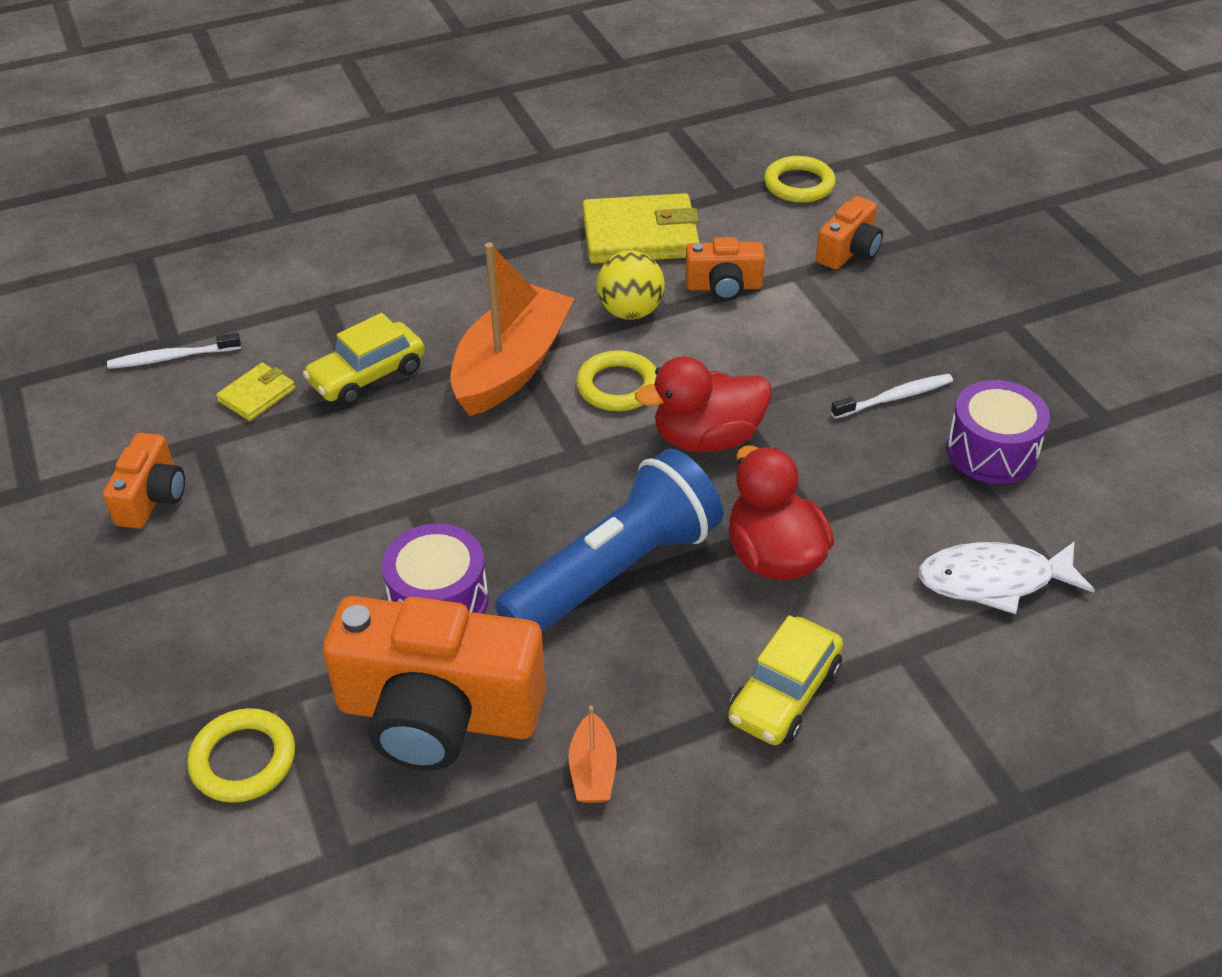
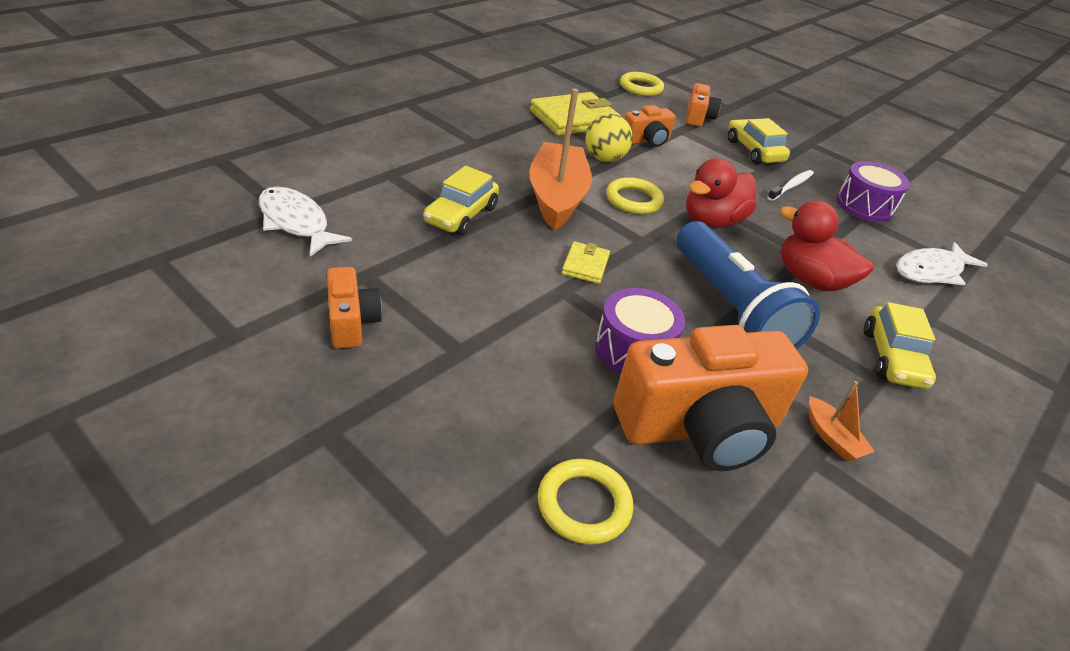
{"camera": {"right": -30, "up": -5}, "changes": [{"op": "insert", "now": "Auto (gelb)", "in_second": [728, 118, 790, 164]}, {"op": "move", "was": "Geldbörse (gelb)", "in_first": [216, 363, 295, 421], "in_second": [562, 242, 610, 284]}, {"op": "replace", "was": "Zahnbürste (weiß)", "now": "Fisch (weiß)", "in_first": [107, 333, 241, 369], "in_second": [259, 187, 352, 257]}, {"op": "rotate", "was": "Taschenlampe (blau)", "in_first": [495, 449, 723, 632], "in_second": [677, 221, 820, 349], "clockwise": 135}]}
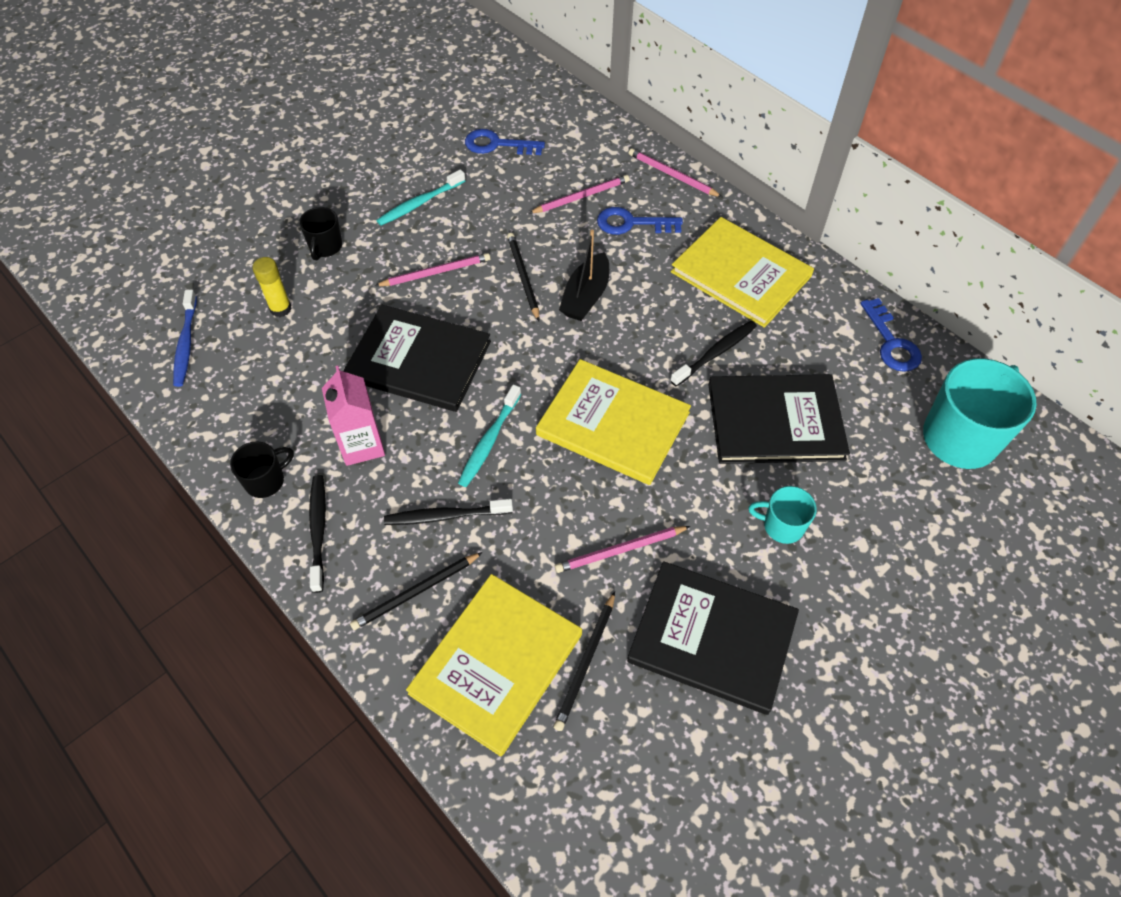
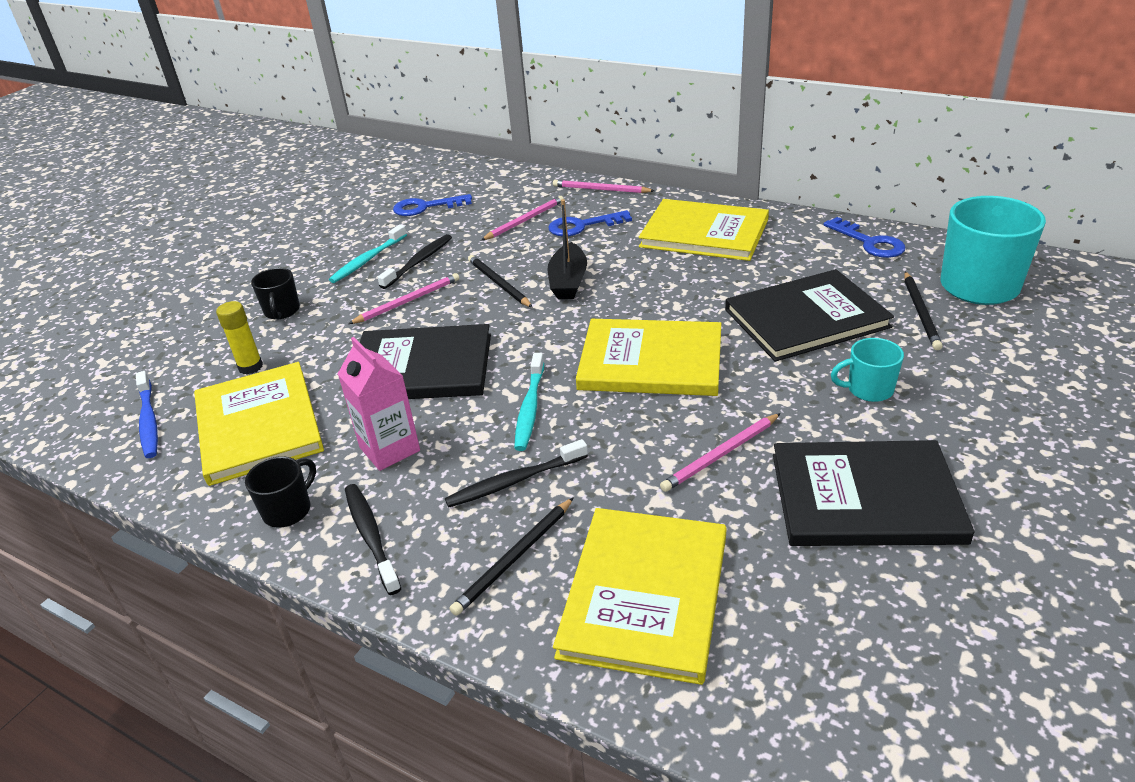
{"camera": {"right": -15, "up": -20}, "changes": [{"op": "insert", "now": "Buch (gelb)", "in_second": [194, 362, 324, 486]}, {"op": "move", "was": "Bleistift (schwarz)", "in_first": [554, 592, 615, 731], "in_second": [904, 272, 943, 350]}, {"op": "move", "was": "Zahnbürste (schwarz)", "in_first": [670, 321, 757, 386], "in_second": [377, 234, 452, 289]}]}
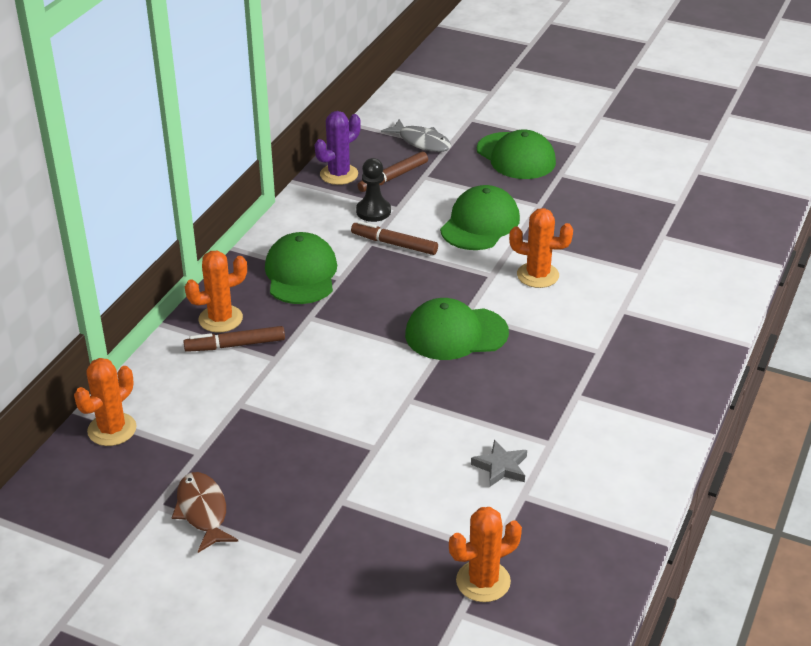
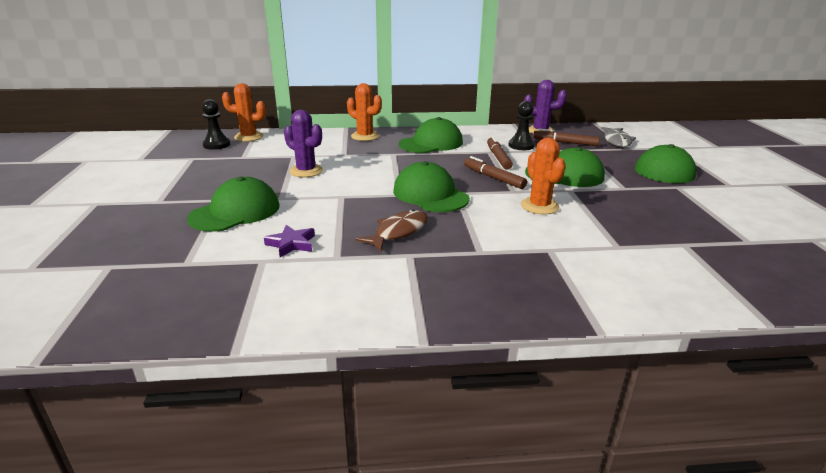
{"camera": {"right": 60, "up": -10}, "changes": [{"op": "delete", "was": "Kaktus (orange)", "in_first": [449, 507, 522, 602]}, {"op": "insert", "now": "Kappe (grün)", "in_second": [187, 177, 280, 232]}, {"op": "insert", "now": "Bauer (schwarz)", "in_second": [202, 99, 230, 150]}, {"op": "insert", "now": "Kaktus (lila)", "in_second": [284, 110, 323, 177]}, {"op": "move", "was": "Fisch (braun)", "in_first": [172, 472, 238, 553], "in_second": [355, 210, 428, 252]}, {"op": "move", "was": "Filzstift (braun)", "in_first": [183, 326, 285, 352], "in_second": [464, 156, 527, 189]}, {"op": "recolor", "was": "Stern (grau)", "now": "Stern (lila)", "in_first": [471, 440, 527, 487], "in_second": [264, 225, 315, 257]}]}
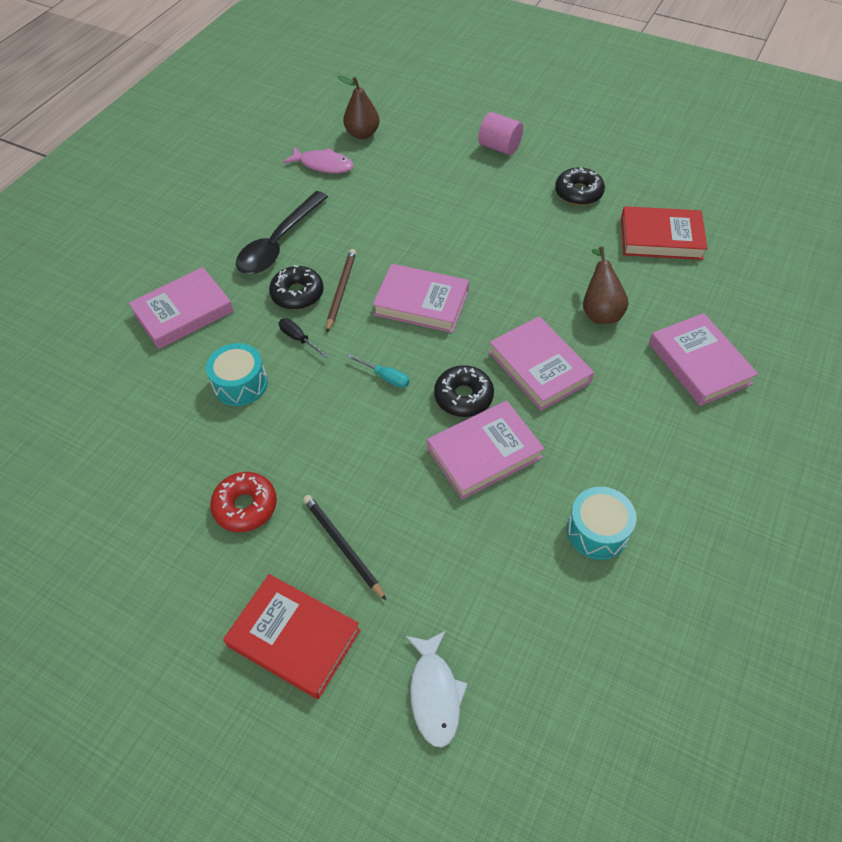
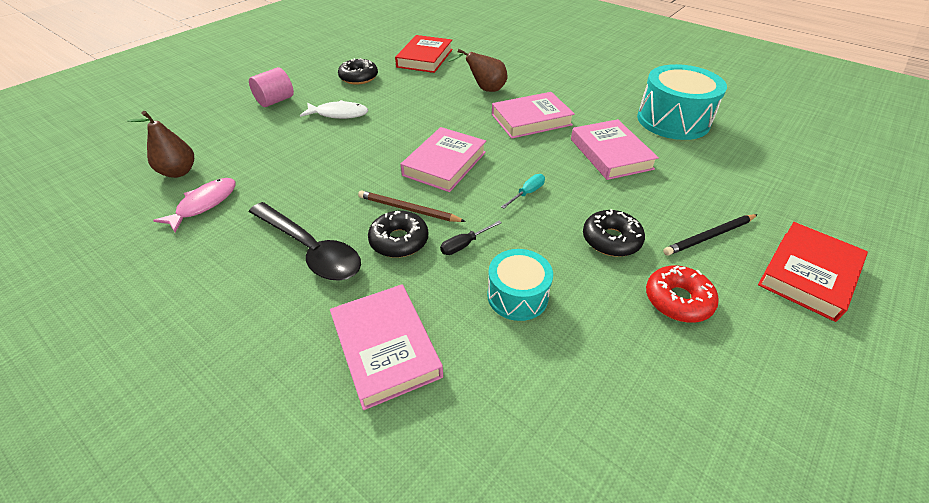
{"camera": {"right": -80, "up": -10}, "changes": [{"op": "delete", "was": "Buch (rosa)", "in_first": [649, 313, 758, 406]}, {"op": "move", "was": "Fisch (weiß)", "in_first": [406, 631, 468, 748], "in_second": [300, 100, 368, 119]}, {"op": "move", "was": "Donut (schwarz)", "in_first": [434, 365, 494, 417], "in_second": [583, 209, 645, 257]}, {"op": "resize", "was": "Trommel (türkis)", "in_first": [567, 487, 636, 560], "in_second": [637, 64, 727, 140], "ratio": 1.71}]}
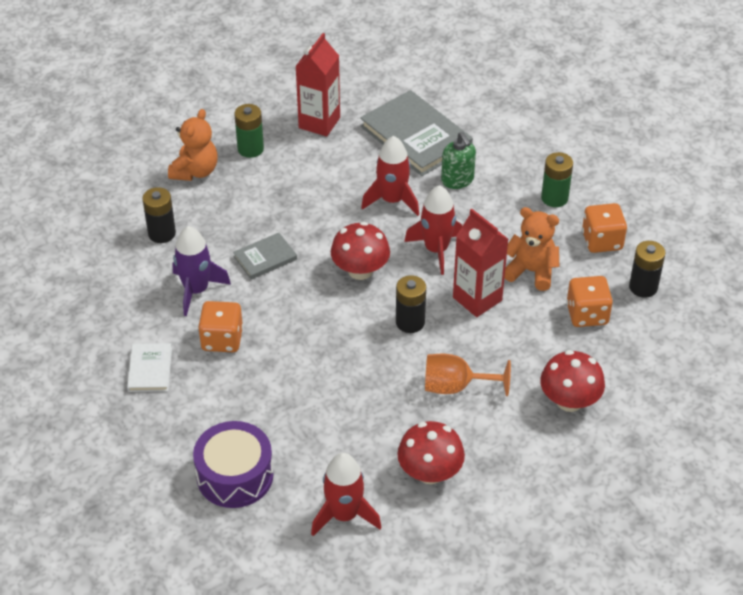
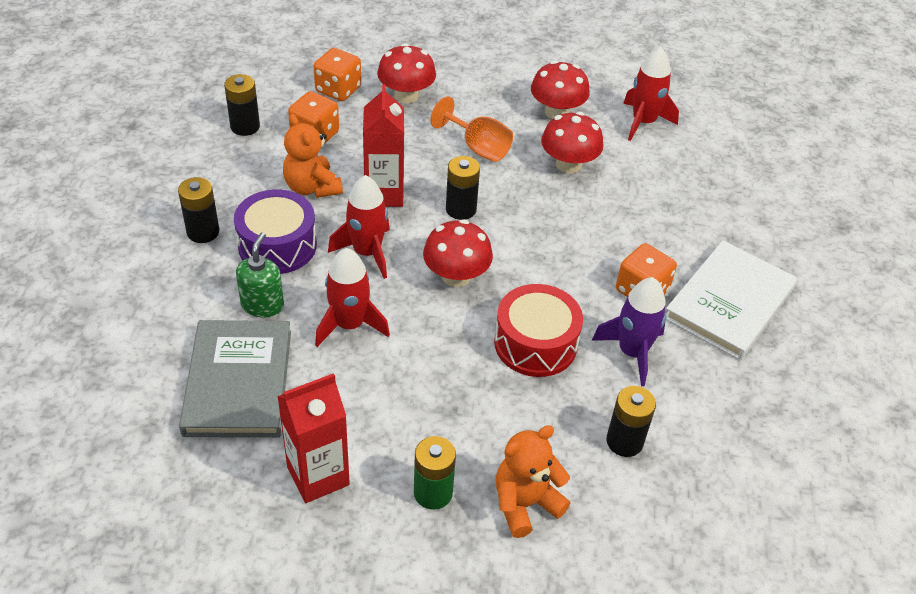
{"camera": {"right": -145, "up": 0}, "changes": [{"op": "insert", "now": "Pilz (rot)", "in_second": [541, 112, 604, 173]}, {"op": "move", "was": "Trommel (lila)", "in_first": [193, 421, 274, 508], "in_second": [234, 189, 317, 274]}, {"op": "move", "was": "Spielwürfel (orange)", "in_first": [582, 203, 627, 253], "in_second": [314, 48, 361, 101]}, {"op": "replace", "was": "Buch (grau)", "now": "Trommel (rot)", "in_first": [233, 233, 297, 280], "in_second": [494, 284, 583, 377]}, {"op": "recolor", "was": "Batterie (grün)", "now": "Batterie (schwarz)", "in_first": [541, 152, 573, 207], "in_second": [178, 177, 219, 243]}, {"op": "resize", "was": "Buch (weiß)", "in_first": [127, 343, 172, 392], "in_second": [666, 240, 798, 360], "ratio": 1.95}]}
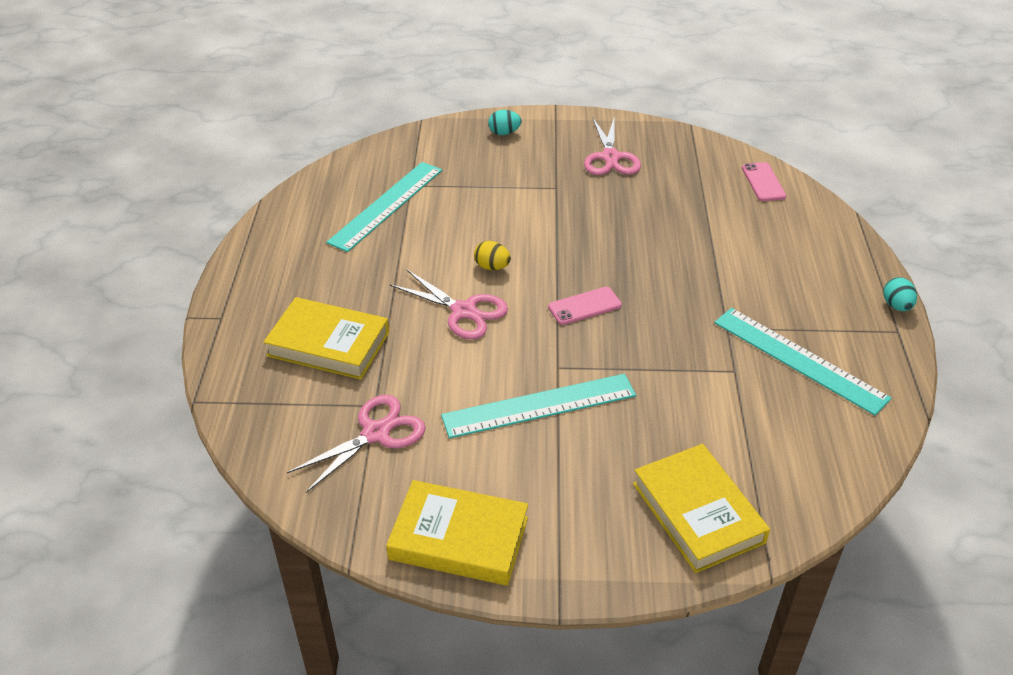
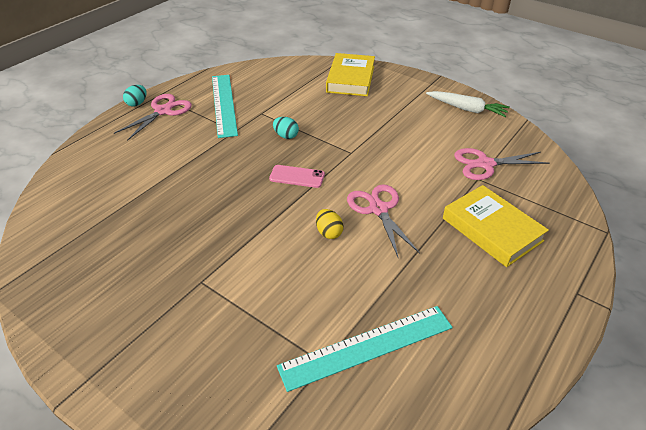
{"camera": {"right": -145, "up": 0}, "changes": [{"op": "delete", "was": "Lineal (türkis)", "in_first": [441, 374, 636, 438]}, {"op": "delete", "was": "Handy (rosa)", "in_first": [742, 162, 786, 201]}, {"op": "move", "was": "Ei (türkis)", "in_first": [488, 110, 522, 135], "in_second": [273, 117, 299, 139]}, {"op": "move", "was": "Schere (rosa)", "in_first": [584, 116, 641, 175], "in_second": [114, 94, 192, 141]}, {"op": "replace", "was": "Buch (gelb)", "now": "Karotte (weiß)", "in_first": [386, 480, 528, 586], "in_second": [426, 91, 510, 117]}]}
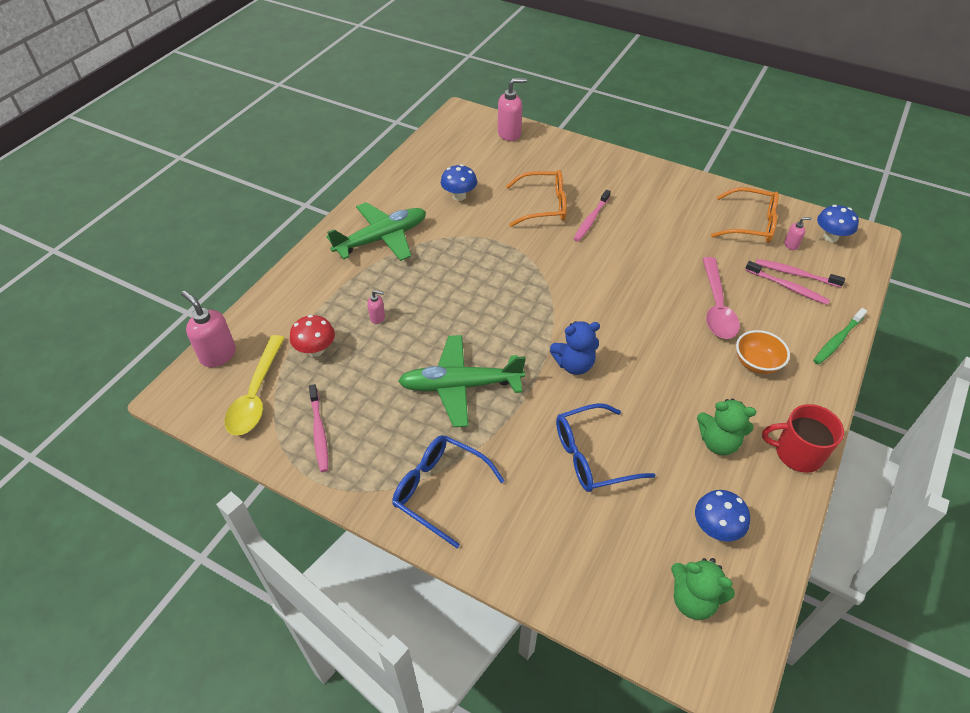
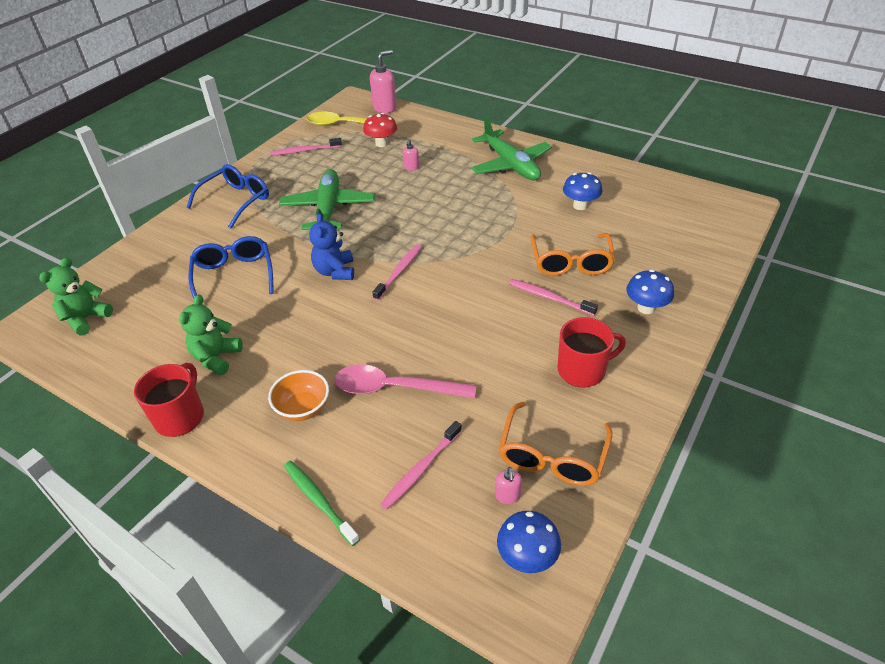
{"camera": {"right": 95, "up": -5}, "changes": [{"op": "delete", "was": "Seifenspender (rosa)", "in_first": [498, 78, 527, 141]}, {"op": "insert", "now": "Tasse (rot)", "in_second": [558, 317, 626, 388]}, {"op": "move", "was": "Pilz (blau)", "in_first": [695, 490, 750, 542], "in_second": [627, 270, 674, 314]}, {"op": "move", "was": "Zahnbürste (rosa)", "in_first": [756, 259, 845, 288], "in_second": [372, 244, 422, 301]}]}
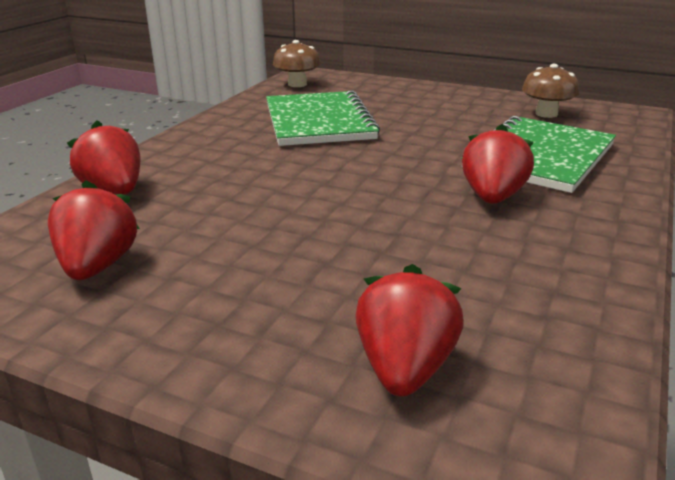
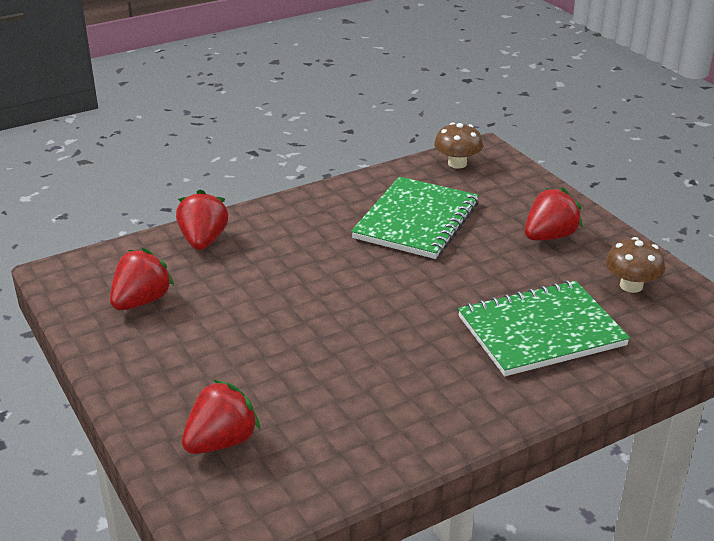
{"camera": {"right": 35, "up": 5}, "changes": [{"op": "move", "was": "Erdbeere (rot)", "in_first": [462, 124, 534, 204], "in_second": [525, 187, 583, 240]}]}
